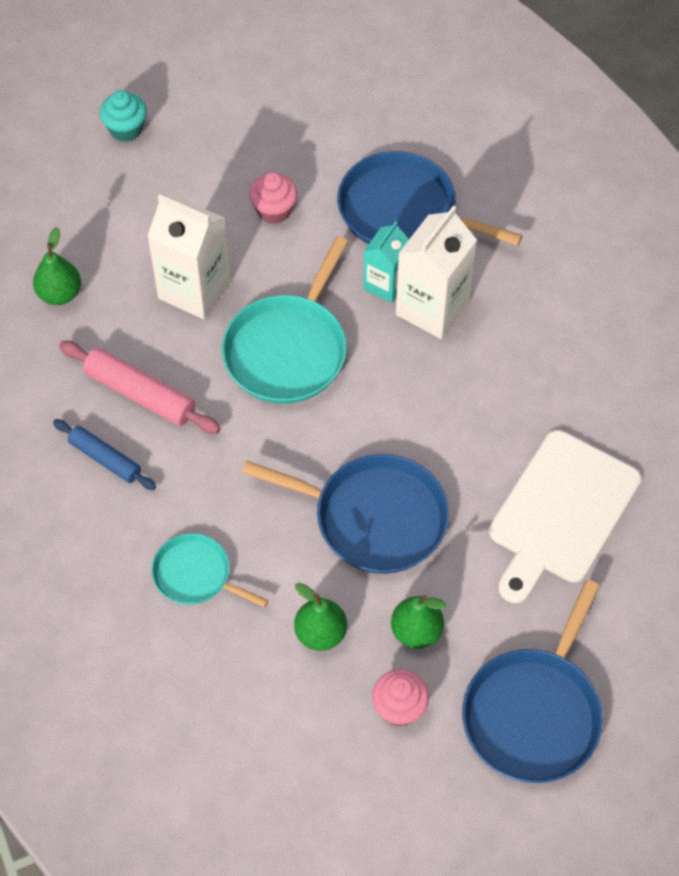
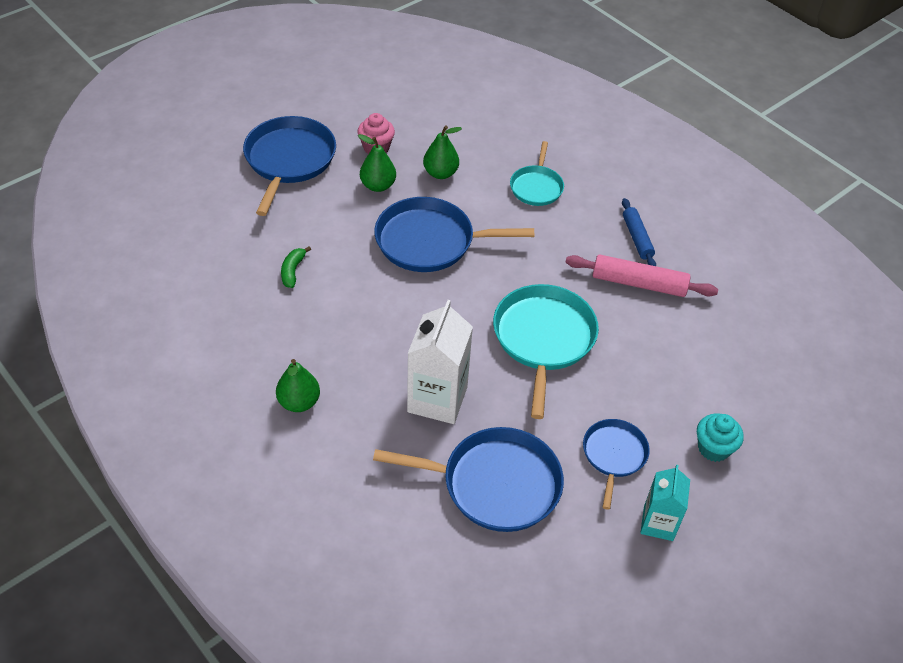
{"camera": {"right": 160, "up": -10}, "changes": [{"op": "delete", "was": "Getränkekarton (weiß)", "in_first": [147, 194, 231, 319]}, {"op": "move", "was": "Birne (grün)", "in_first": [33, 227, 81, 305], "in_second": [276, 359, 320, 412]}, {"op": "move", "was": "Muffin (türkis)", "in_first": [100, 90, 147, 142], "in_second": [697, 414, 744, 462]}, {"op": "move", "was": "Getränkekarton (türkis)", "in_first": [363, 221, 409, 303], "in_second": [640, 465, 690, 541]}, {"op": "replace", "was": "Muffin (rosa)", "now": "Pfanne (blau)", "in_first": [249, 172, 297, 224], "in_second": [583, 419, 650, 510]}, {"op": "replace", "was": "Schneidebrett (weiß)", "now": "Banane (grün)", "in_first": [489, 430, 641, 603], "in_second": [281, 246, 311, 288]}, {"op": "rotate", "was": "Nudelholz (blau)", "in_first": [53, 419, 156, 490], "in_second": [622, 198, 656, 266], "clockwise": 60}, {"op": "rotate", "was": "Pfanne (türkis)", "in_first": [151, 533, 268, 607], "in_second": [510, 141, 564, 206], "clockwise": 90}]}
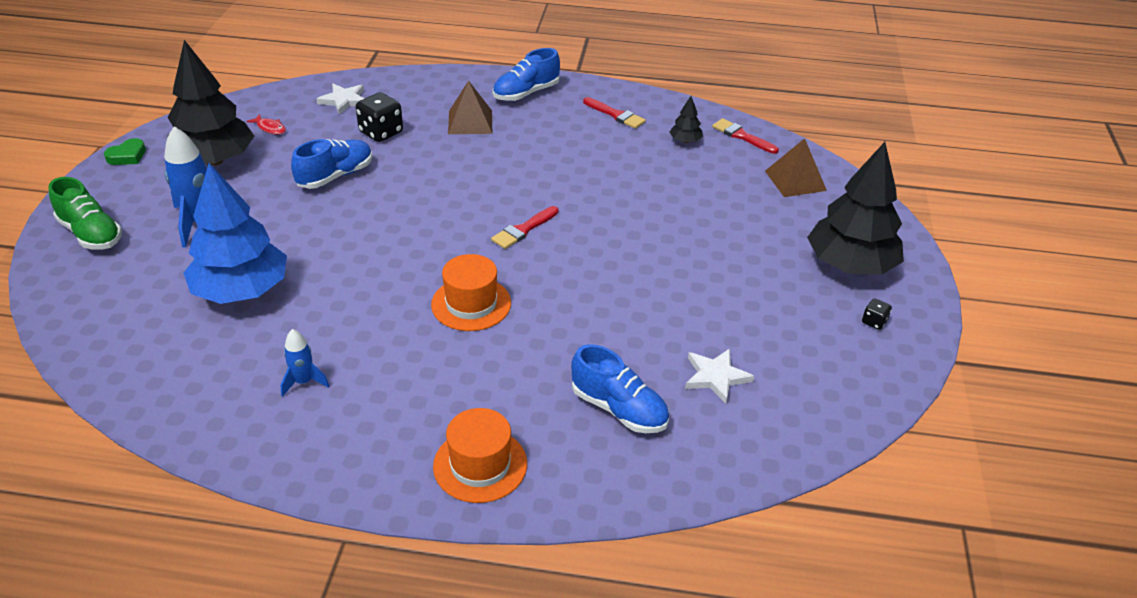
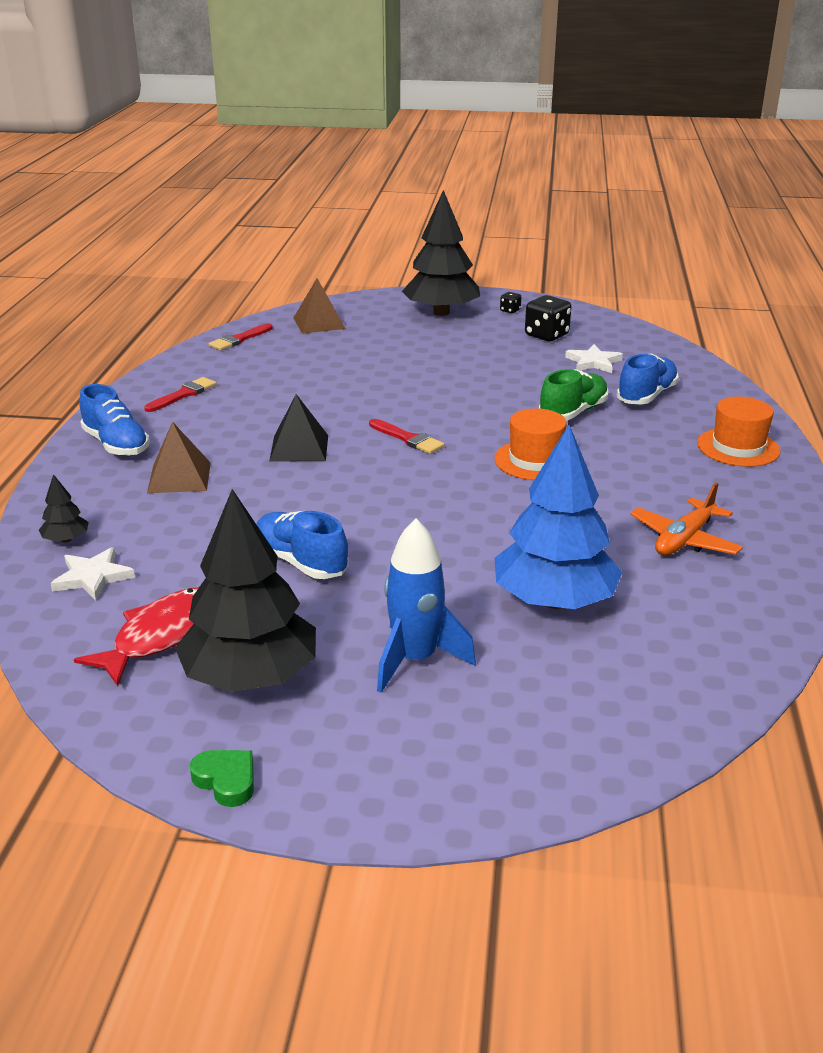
{"camera": {"right": -90, "up": -10}, "changes": [{"op": "insert", "now": "Pyramide (schwarz)", "in_second": [269, 394, 328, 462]}, {"op": "move", "was": "Schuh (grün)", "in_first": [48, 177, 122, 250], "in_second": [539, 369, 609, 421]}, {"op": "move", "was": "Spielwürfel (schwarz)", "in_first": [356, 92, 403, 142], "in_second": [525, 295, 571, 341]}, {"op": "move", "was": "Baum (schwarz)", "in_first": [670, 96, 703, 143], "in_second": [39, 474, 89, 543]}, {"op": "replace", "was": "Rakete (blau)", "now": "Flugzeug (orange)", "in_first": [280, 329, 329, 397], "in_second": [630, 482, 743, 555]}, {"op": "resize", "was": "Fisch (rot)", "in_first": [246, 114, 286, 135], "in_second": [74, 587, 199, 686], "ratio": 2.14}]}
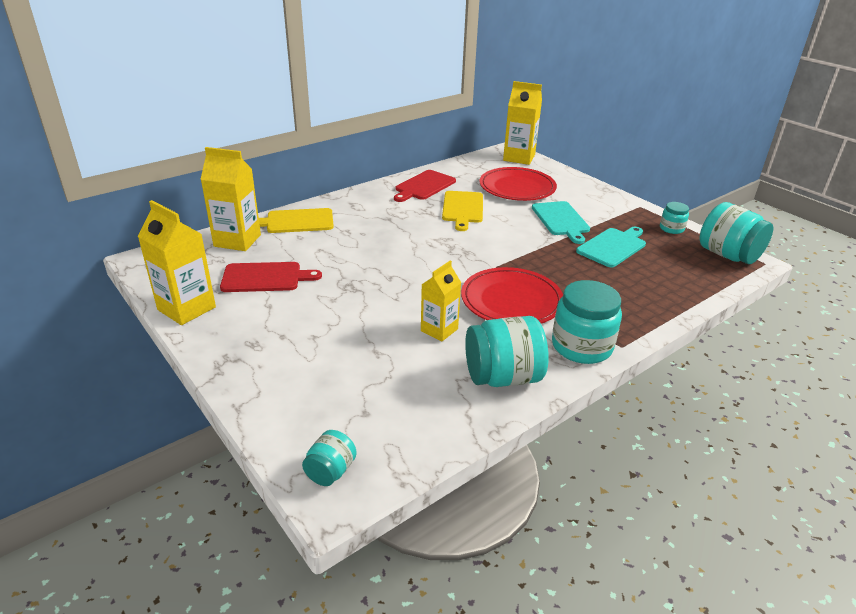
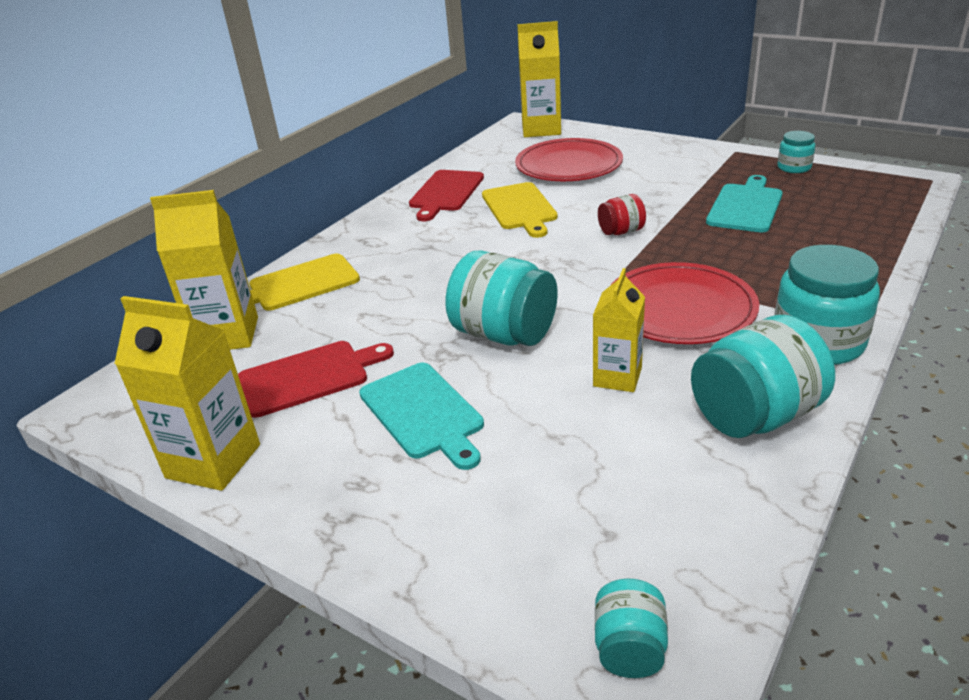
{"camera": {"right": -15, "up": 0}, "changes": [{"op": "insert", "now": "Einmachglas (rot)", "in_second": [598, 194, 646, 235]}, {"op": "move", "was": "Schneidebrett (türkis)", "in_first": [532, 201, 590, 244], "in_second": [359, 363, 484, 470]}, {"op": "move", "was": "Einmachglas (türkis)", "in_first": [700, 202, 773, 264], "in_second": [445, 251, 558, 346]}]}
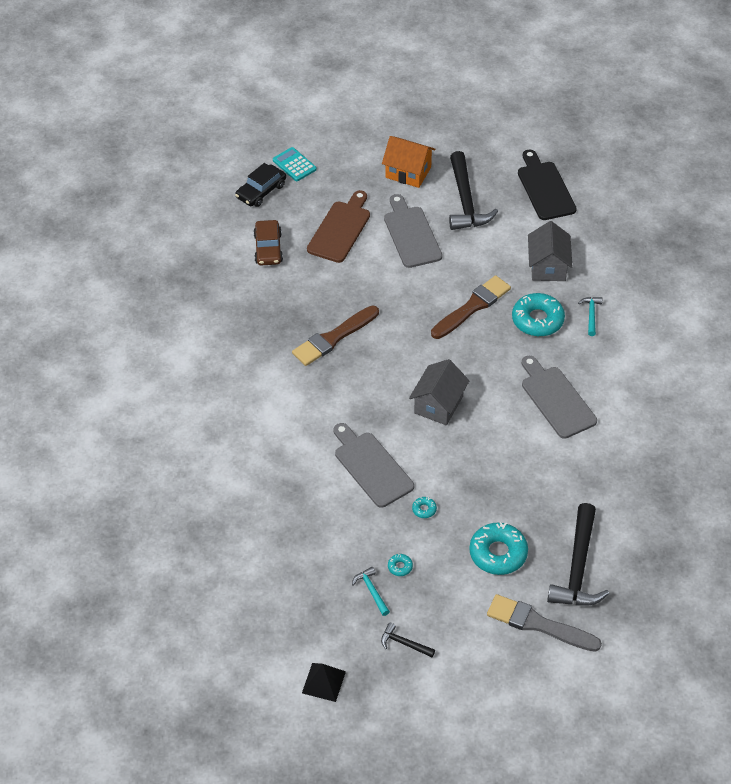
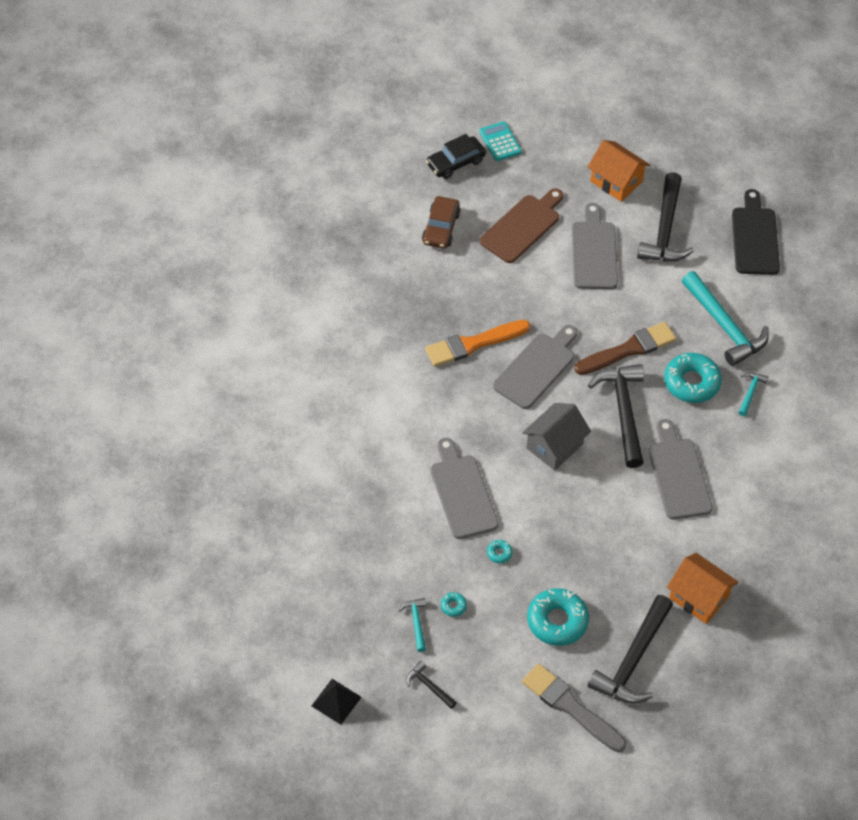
{"camera": {"right": 15, "up": 5}, "changes": [{"op": "insert", "now": "Schneidebrett (grau)", "in_second": [493, 325, 577, 409]}, {"op": "insert", "now": "Hammer (schwarz)", "in_second": [588, 364, 644, 468]}, {"op": "insert", "now": "Haus (orange)", "in_second": [667, 553, 738, 624]}, {"op": "replace", "was": "Haus (grau)", "now": "Hammer (türkis)", "in_first": [528, 221, 572, 281], "in_second": [682, 271, 769, 366]}, {"op": "recolor", "was": "Pinsel (braun)", "now": "Pinsel (orange)", "in_first": [292, 306, 379, 366], "in_second": [425, 320, 530, 367]}]}
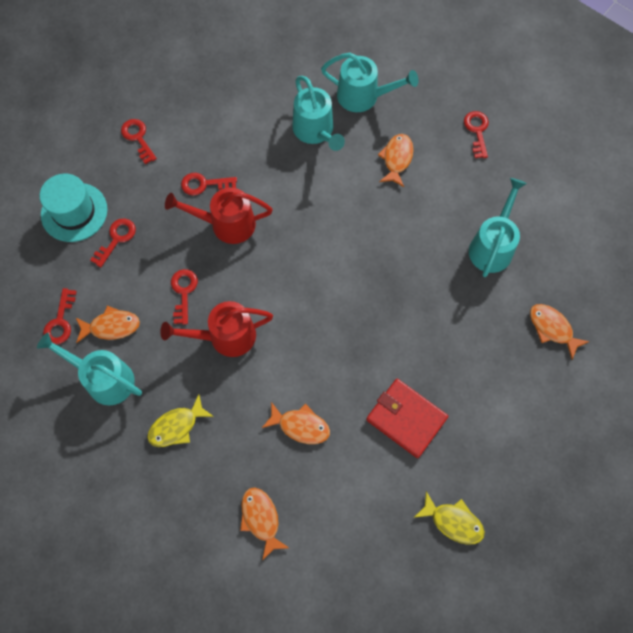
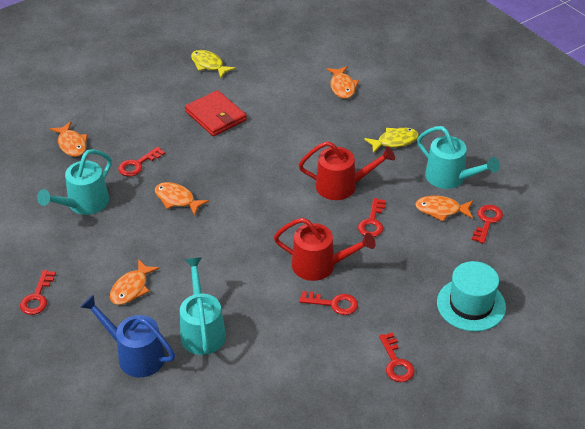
{"camera": {"right": -165, "up": -25}, "changes": [{"op": "move", "was": "Schlüssel (rot)", "in_first": [90, 219, 136, 267], "in_second": [118, 147, 165, 177]}, {"op": "move", "was": "Fisch (orange)", "in_first": [262, 402, 330, 444], "in_second": [155, 182, 209, 215]}, {"op": "recolor", "was": "Gießkanne (türkis)", "now": "Gießkanne (blau)", "in_first": [321, 53, 418, 112], "in_second": [81, 295, 175, 377]}]}
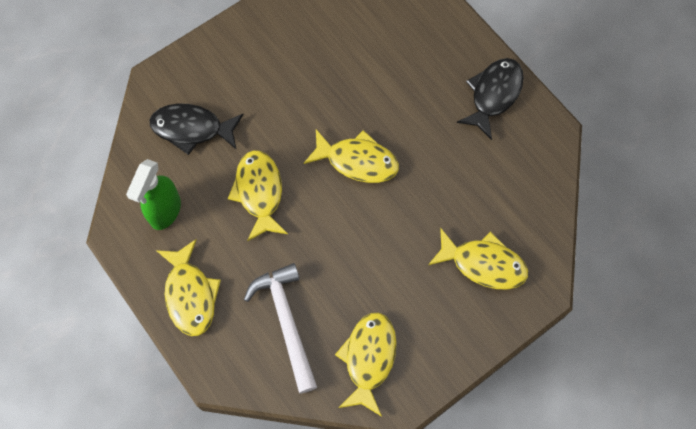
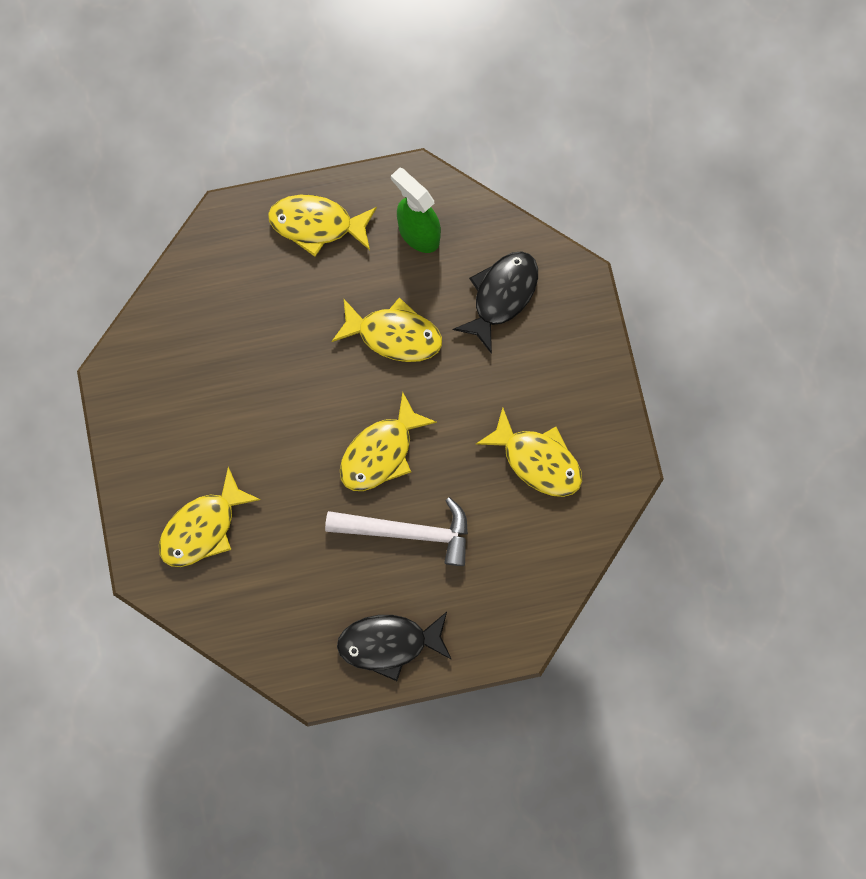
{"camera": {"right": 115, "up": 10}, "changes": [{"op": "move", "was": "Hammer (weiß)", "in_first": [244, 263, 317, 393], "in_second": [325, 497, 468, 566]}, {"op": "move", "was": "Fisch (gelb)", "in_first": [335, 312, 397, 417], "in_second": [476, 408, 582, 497]}, {"op": "rotate", "was": "Fisch (schwarz)", "in_first": [457, 58, 524, 140], "in_second": [337, 612, 452, 681], "clockwise": 120}]}
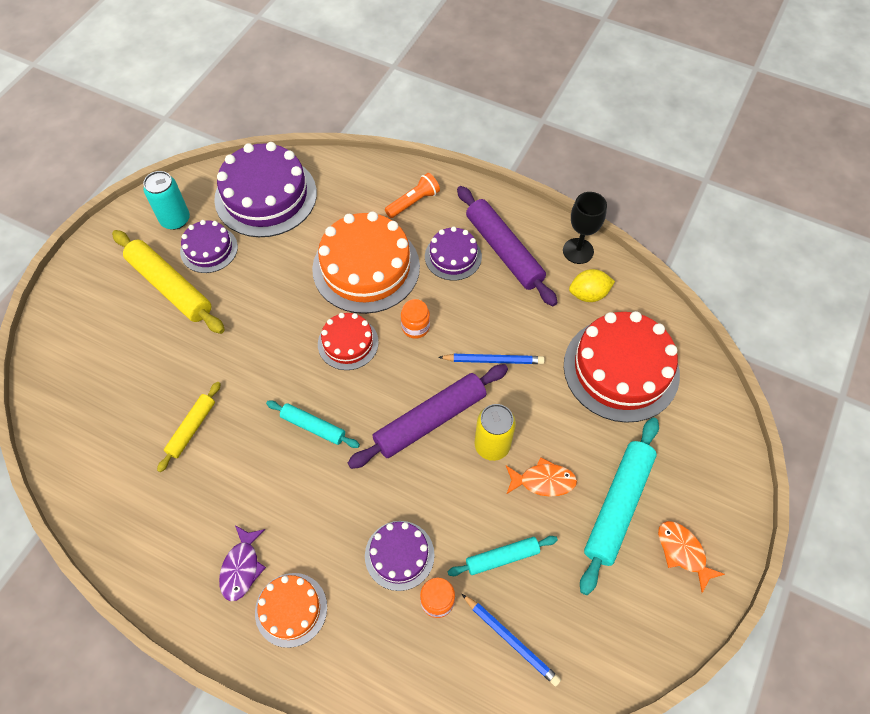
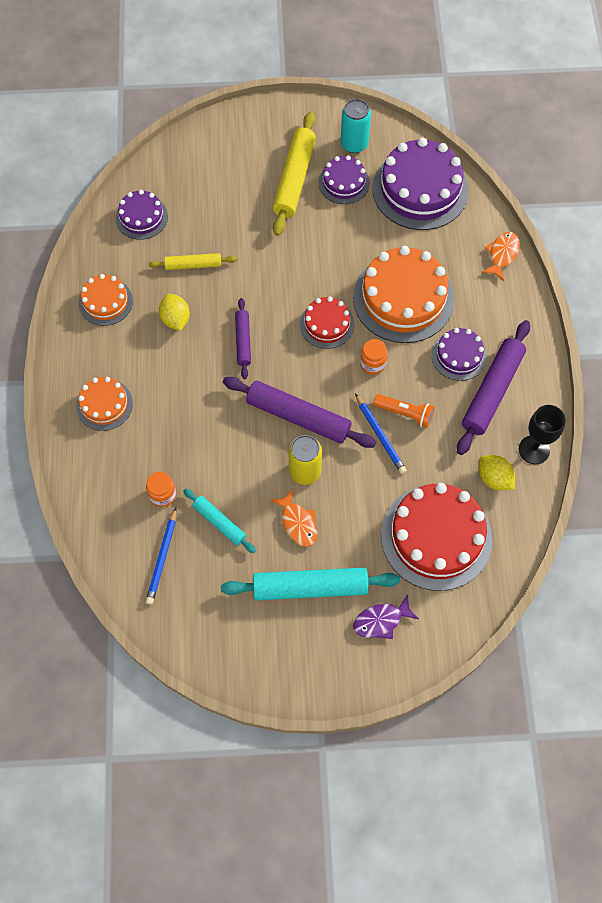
{"camera": {"right": 60, "up": 5}, "changes": [{"op": "insert", "now": "Kuchen (orange)", "in_second": [79, 274, 133, 326]}, {"op": "insert", "now": "Zitrone (gelb)", "in_second": [159, 294, 190, 331]}, {"op": "move", "was": "Fisch (lila)", "in_first": [219, 525, 266, 601], "in_second": [353, 594, 419, 639]}, {"op": "move", "was": "Kuchen (lila)", "in_first": [365, 521, 435, 591], "in_second": [116, 190, 168, 240]}, {"op": "move", "was": "Taschenlampe (orange)", "in_first": [385, 173, 440, 218], "in_second": [373, 394, 435, 428]}, {"op": "move", "was": "Fisch (orange)", "in_first": [658, 521, 725, 593], "in_second": [481, 232, 520, 281]}, {"op": "recolor", "was": "Nudelholz (türkis)", "now": "Nudelholz (lila)", "in_first": [266, 401, 360, 448], "in_second": [235, 298, 251, 379]}]}
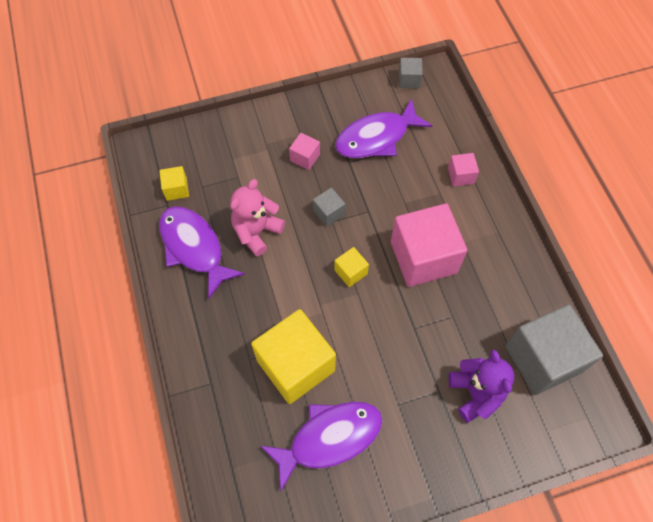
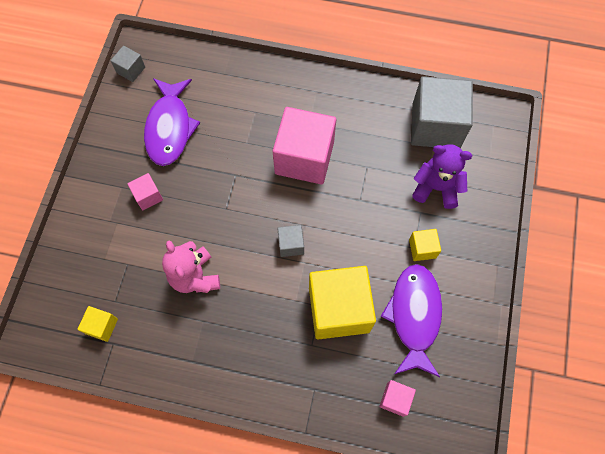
{"camera": {"right": -60, "up": 5}, "changes": [{"op": "delete", "was": "Fisch (lila)", "in_first": [159, 206, 245, 299]}, {"op": "move", "was": "Kubus (grau)", "in_first": [313, 188, 345, 227], "in_second": [277, 225, 304, 257]}, {"op": "move", "was": "Kubus (gelb)", "in_first": [334, 247, 369, 287], "in_second": [409, 229, 441, 261]}, {"op": "move", "was": "Kubus (rosa)", "in_first": [448, 153, 479, 187], "in_second": [379, 380, 416, 417]}]}
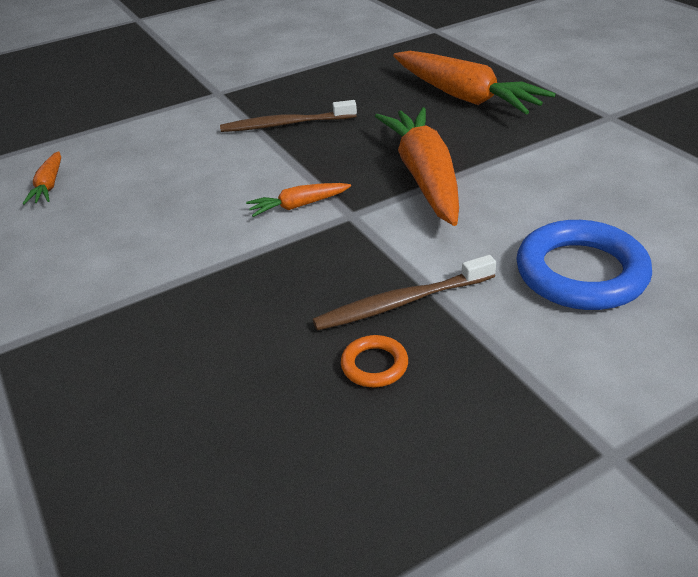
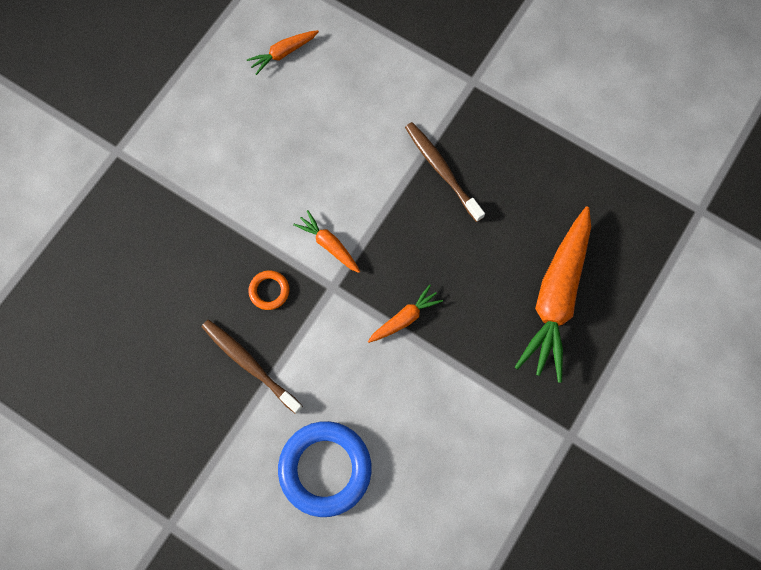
{"camera": {"right": 60, "up": 35}, "changes": [{"op": "move", "was": "Ring (orange)", "in_first": [341, 335, 408, 387], "in_second": [248, 271, 289, 310]}, {"op": "resize", "was": "Karotte (orange)", "in_first": [375, 107, 459, 226], "in_second": [368, 285, 443, 343], "ratio": 0.46}]}
